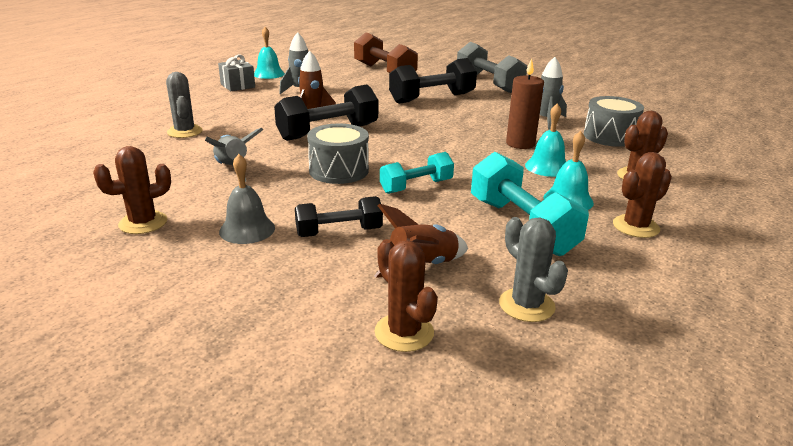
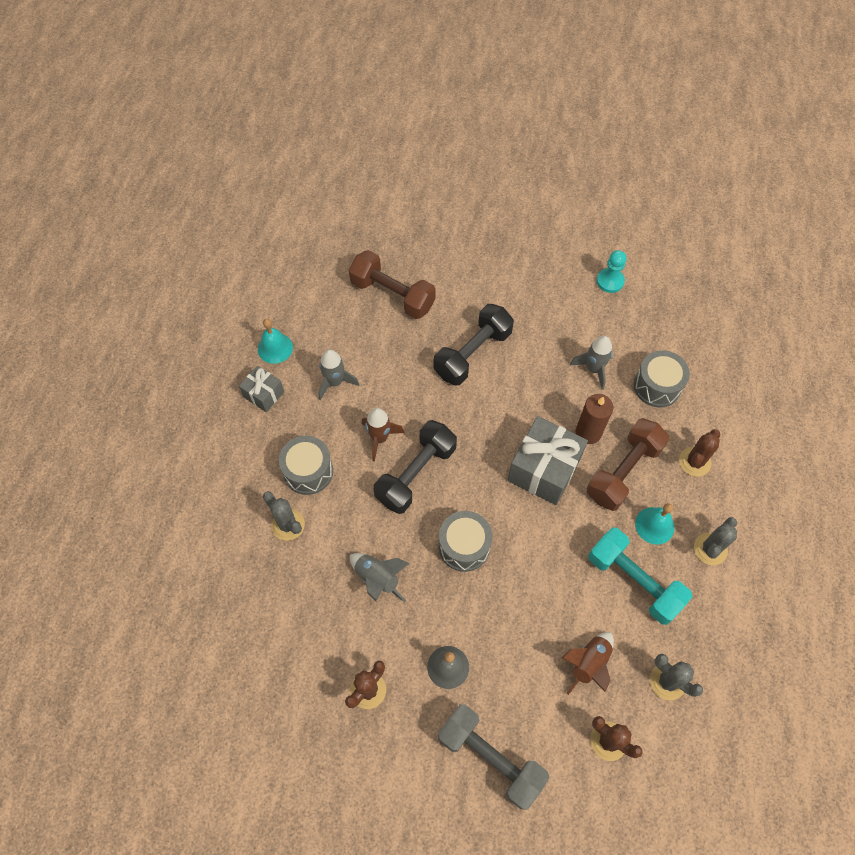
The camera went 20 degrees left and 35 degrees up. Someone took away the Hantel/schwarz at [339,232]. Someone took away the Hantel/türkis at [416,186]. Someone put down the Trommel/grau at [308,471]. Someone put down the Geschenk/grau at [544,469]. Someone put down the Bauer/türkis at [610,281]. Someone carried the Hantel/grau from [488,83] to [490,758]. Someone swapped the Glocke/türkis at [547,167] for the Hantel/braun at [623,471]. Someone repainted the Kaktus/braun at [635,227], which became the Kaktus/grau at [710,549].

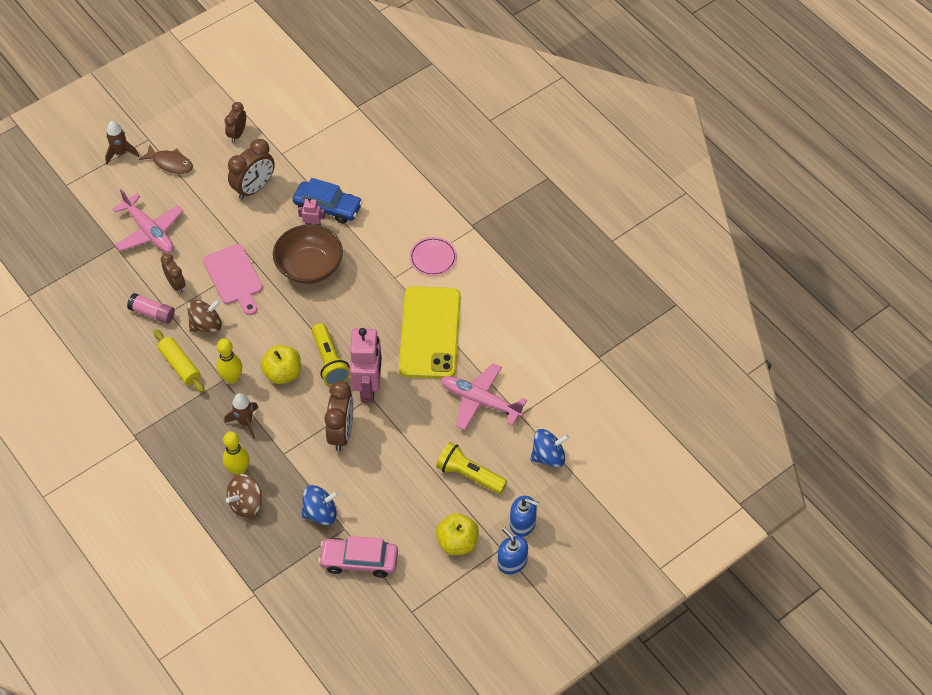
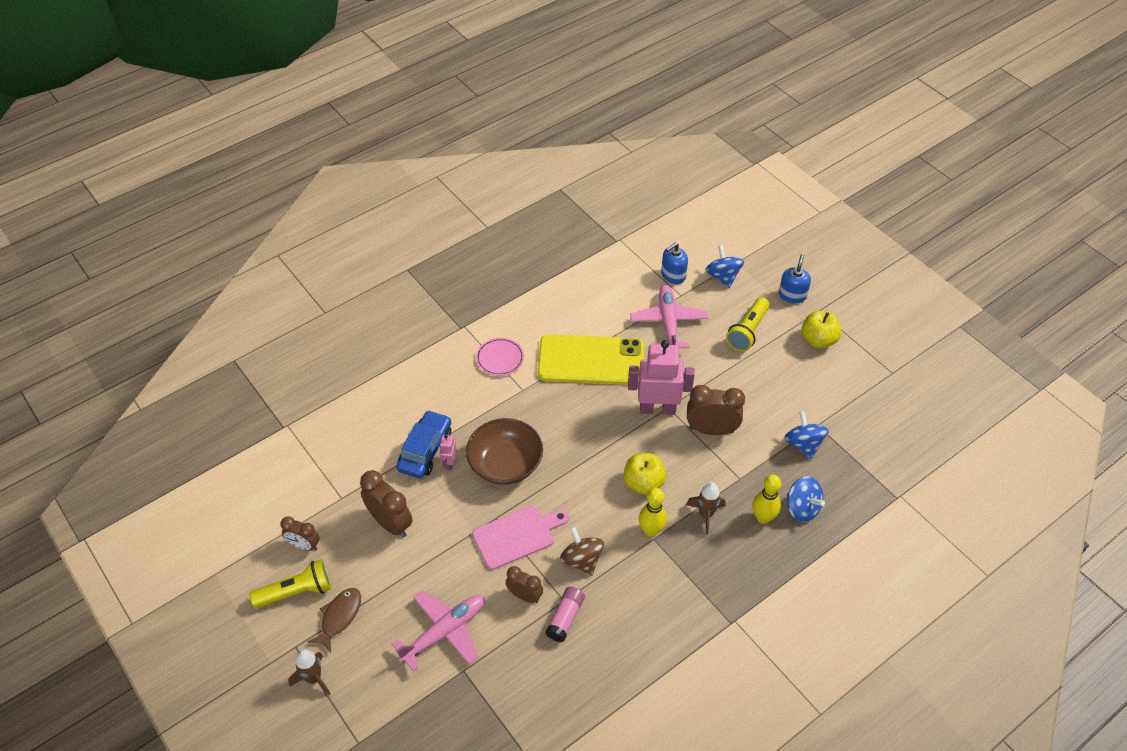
The camera went 90 degrees left and 5 degrees down. Someone took away the Nudelholz/gelb at [180,365]. Someone took away the Auto/rosa at [359,561]. Someone carried the Taschenlampe/gelb from [330,361] to [296,592]. Someone carried the Seifenspender/blau from [512,562] to [673,275]. Someone repainted the Kreisel/braun at [246,504], which became the Kreisel/blau at [802,508]. Someone rotated the Wecker/braun at [176,284] by 60 degrees clockwise. Someone rotated the Flugzeug/rosa at [480,401] by 150 degrees clockwise.

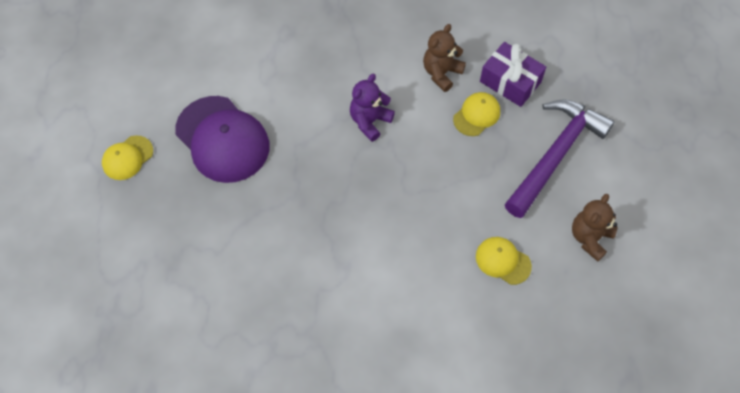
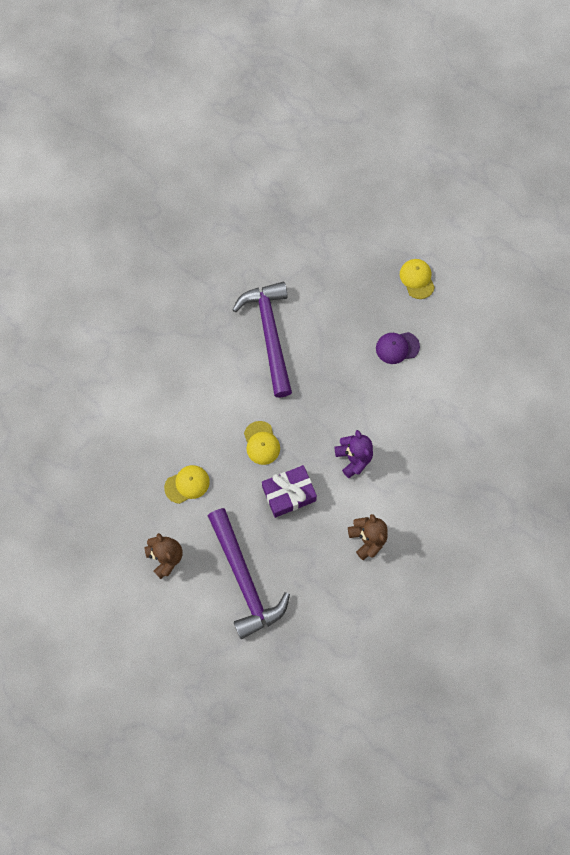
The camera went 120 degrees right and 10 degrees up. Someone put down the Hammer/lila at [270,335]. Someone carried the Kappe/gelb from [476,115] to [261,443]. Someone carried the Geschenk/lila from [510,82] to [289,494]. Someone scaled the Kappe/lila at [222,139] by 0.51.

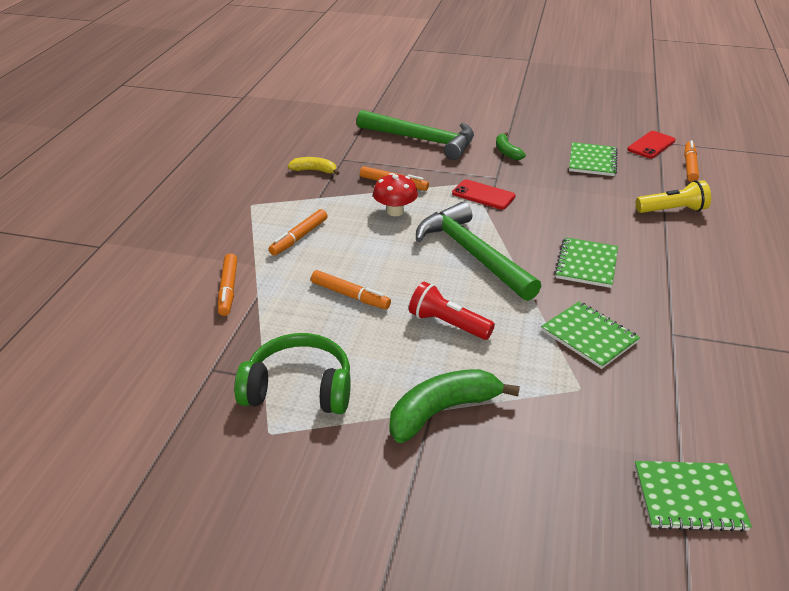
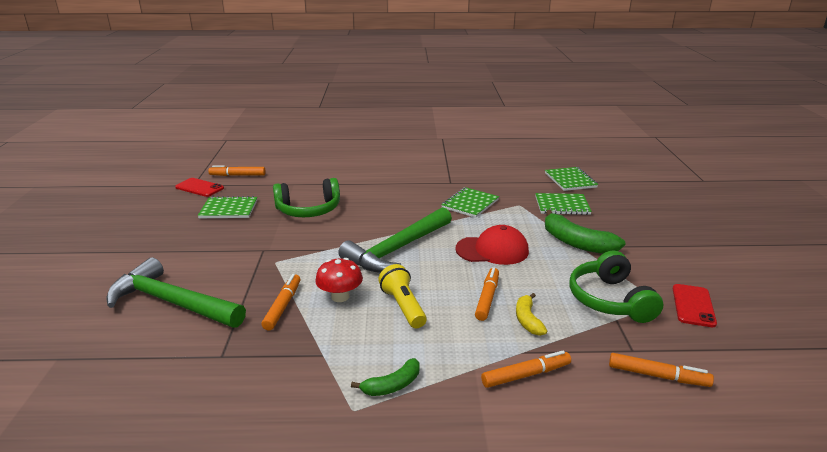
The camera went 105 degrees left and 10 degrees down. Someone put down the Kopfhörer/grün at [308,210]. Someone carried the Filzstift/orange from [299,237] to [657,376]. Someone carried the Banane/gelb from [314,170] to [527,320]. Someone carried the Handy/rot from [483,195] to [693,305]. Someone carried the Banane/grün from [507,152] to [392,385]. Someone carried the Notizbuch/grün from [586,264] to [562,205]. Someone carried the Taschenlampe/gelb from [672,210] to [403,306]. Someone swapped the Taschenlampe/rot at [448,324] for the Kappe/rot at [492,250]. Someone rotated the Hammer/grün at [422,140] by 75 degrees counterclockwise.

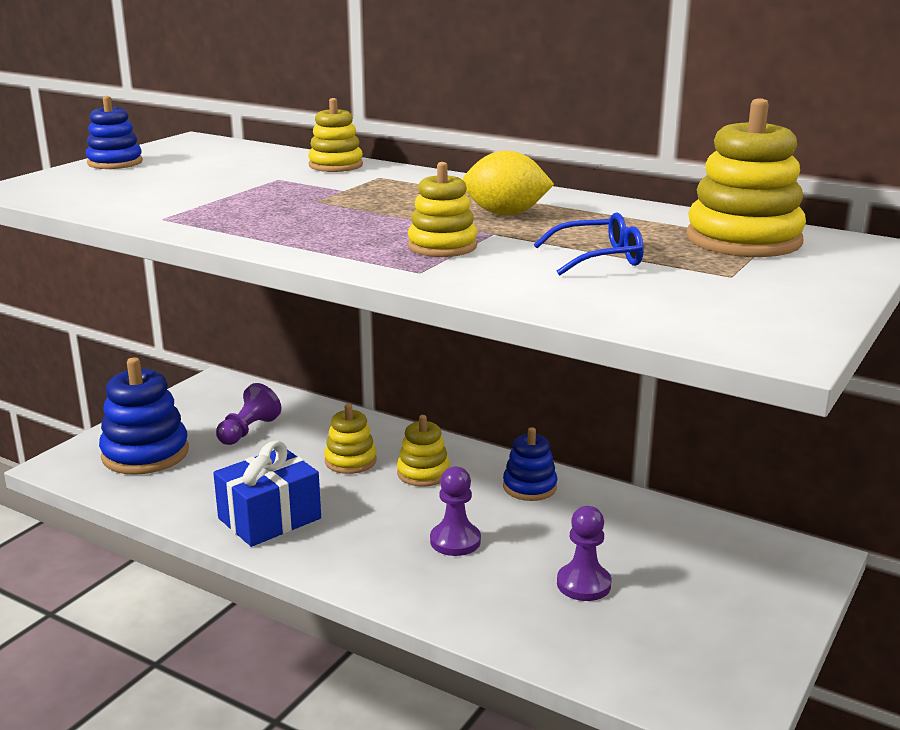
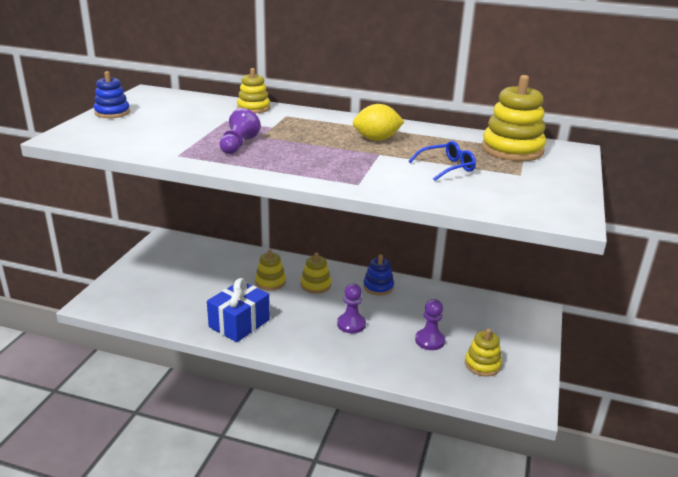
The camera went 15 degrees left and 5 degrees up. Someone took away the Stapelspielzeug/blau at [145,454]. Someone carried the Bauer/lila from [248,431] to [238,145]. Someone carried the Stapelspielzeug/gelb from [442,246] to [482,365].

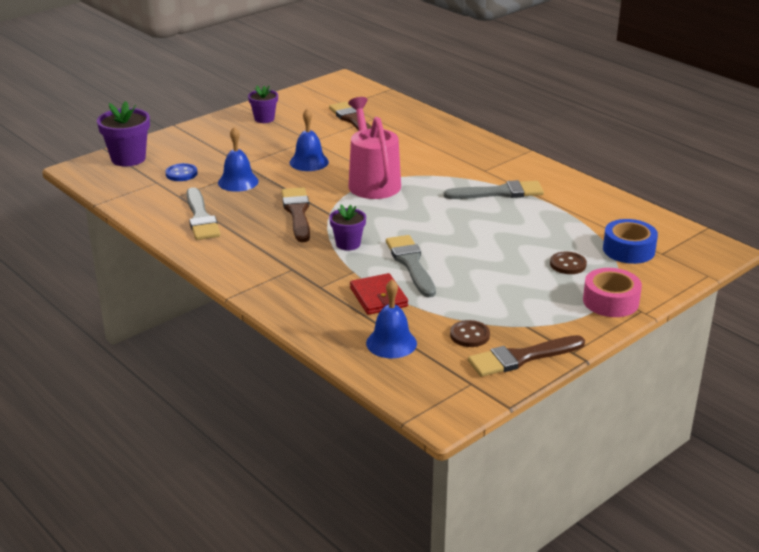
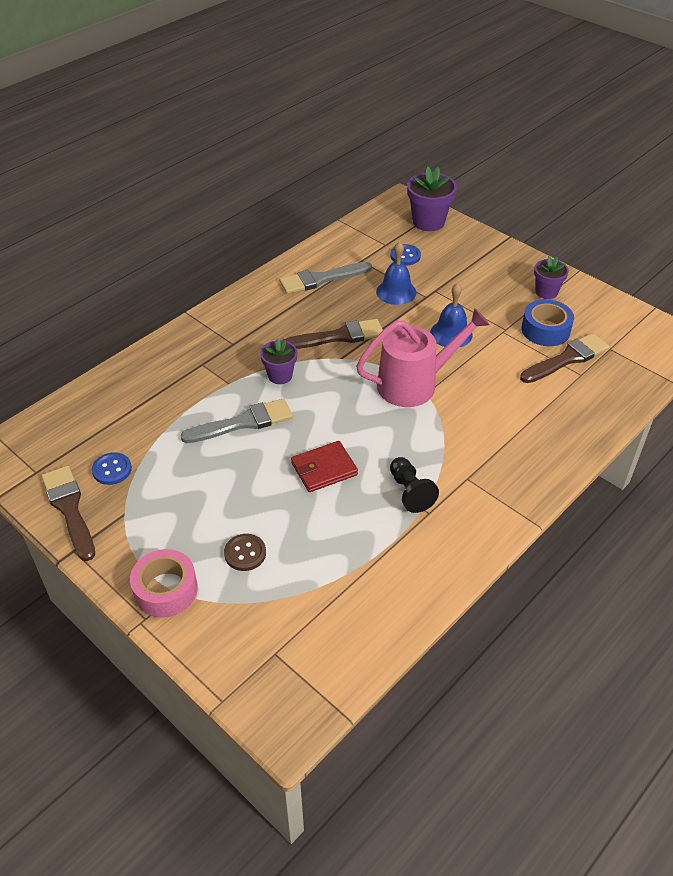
The camera went 85 degrees right and 15 degrees up. Someone took away the Glocke/blau at [391,343]. Someone carried the Geldbörse/rot from [378,297] to [324,469]. Someone carried the Klebeband/blau from [628,250] to [545,330]. Someone swapped the Pinsel/grau at [499,193] for the Bauer/schwarz at [410,492]. Someone repainted the Knopf/braun at [469,335], which became the Knopf/blau at [112,470].

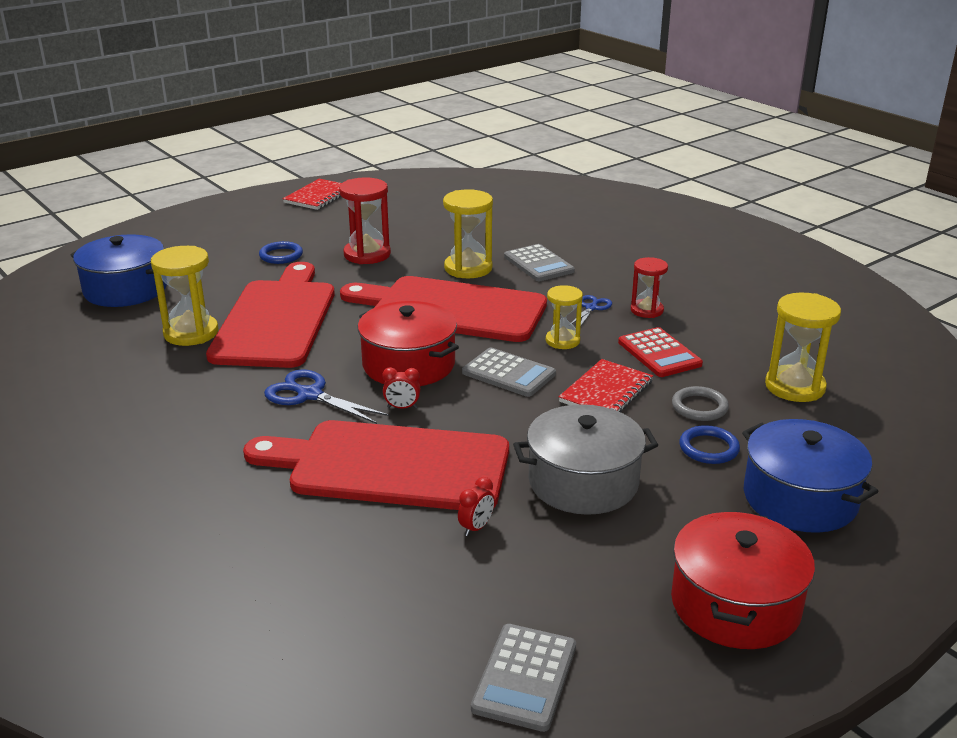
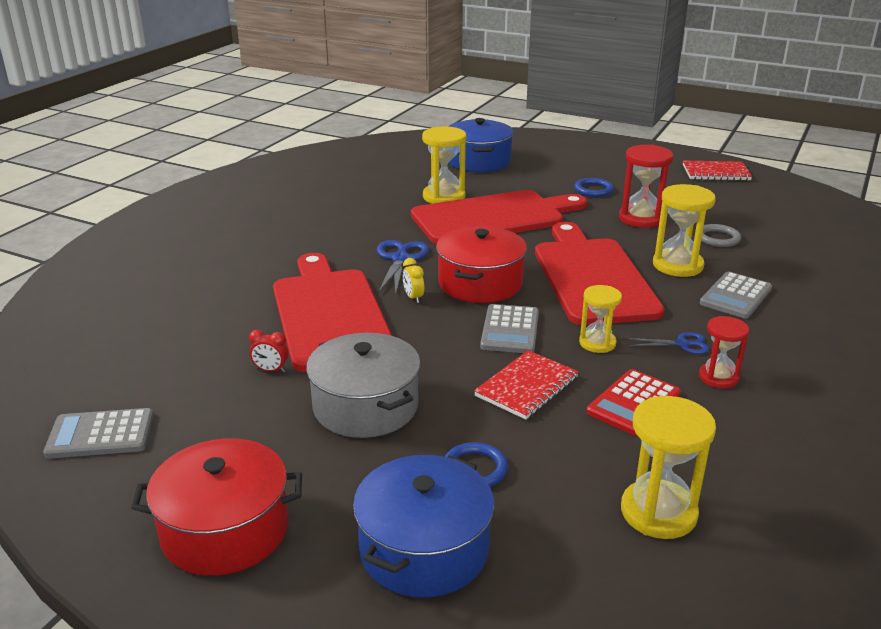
The camera went 65 degrees right and 0 degrees up. Someone carried the Ring/grau from [699,407] to [717,238]. Someone repainted the Wecker/rot at [402,407], which became the Wecker/gelb at [413,297]. Someone rotated the Notizbuch/rot at [606,392] by 60 degrees counterclockwise.

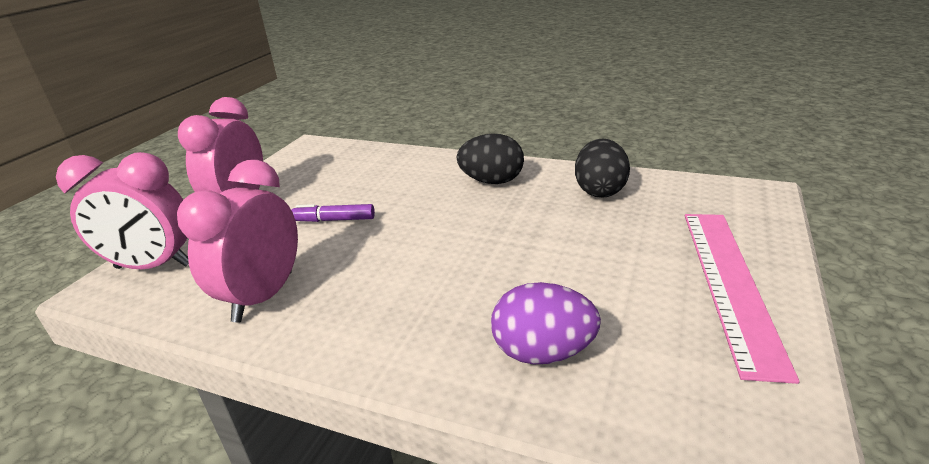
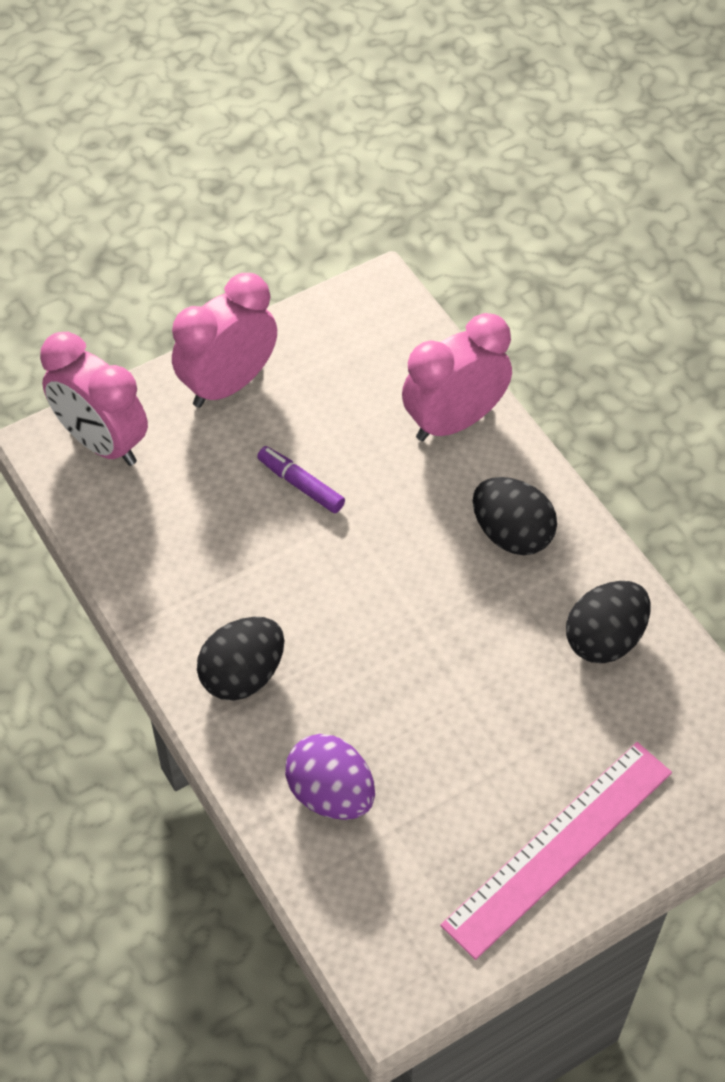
The camera went 35 degrees right and 25 degrees up. Someone put down the Ei/schwarz at [243,675]. Someone carried the Wecker/rosa from [263,297] to [454,421].

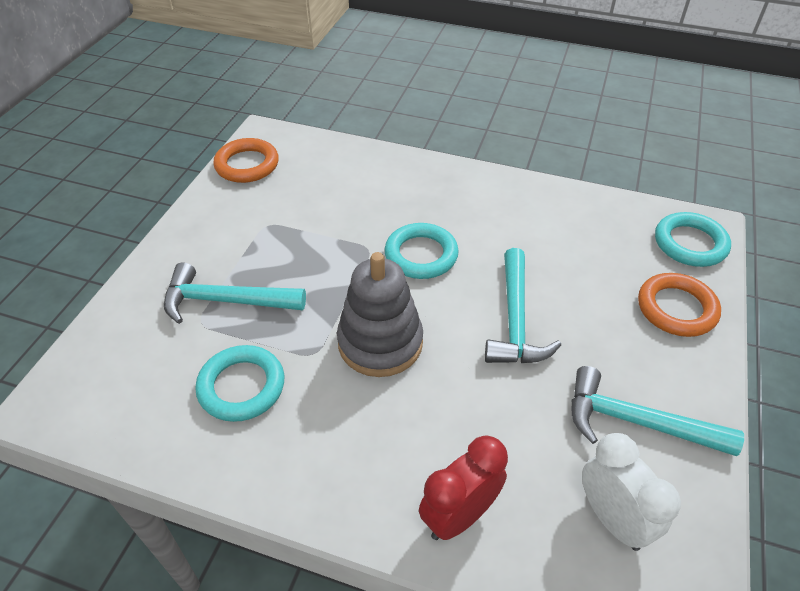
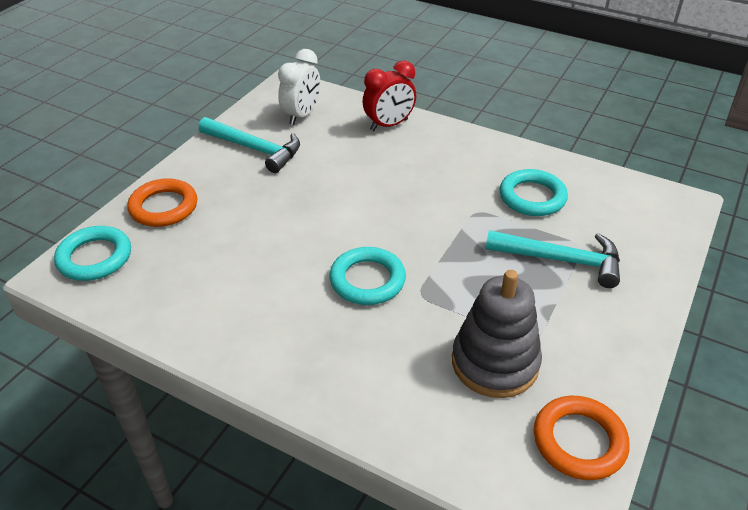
The camera went 170 degrees left and 5 degrees down. Someone took away the Hammer/türkis at [515,321]. Someone carried the Stapelspielzeug/grau from [380,343] to [495,363]. Someone rotated the Wecker/weiß at [612,518] by 135 degrees counterclockwise.

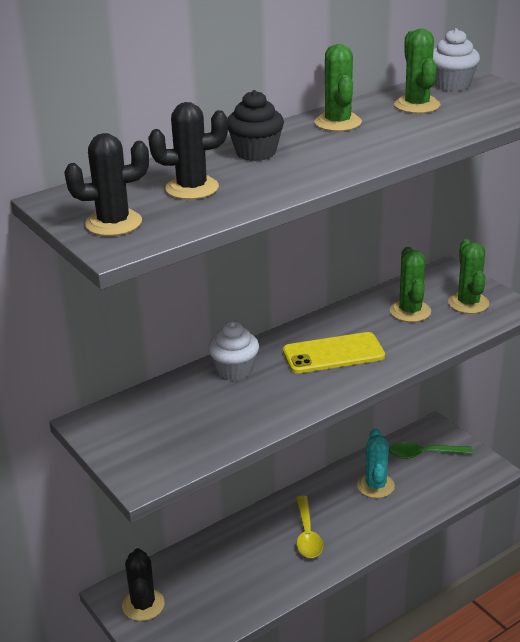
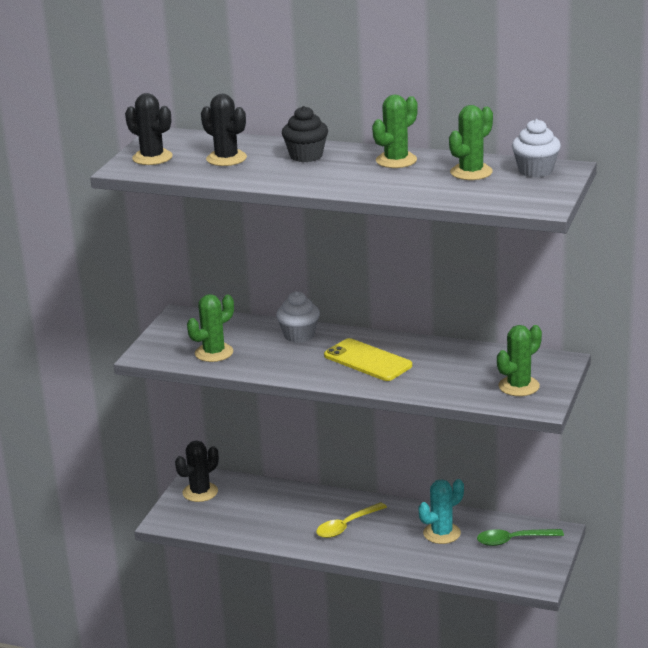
The camera went 55 degrees right and 5 degrees down. Someone carried the Kaktus/grün from [410,311] to [214,353]. Someone rotated the Löffel/grün at [423,454] by 60 degrees counterclockwise.

